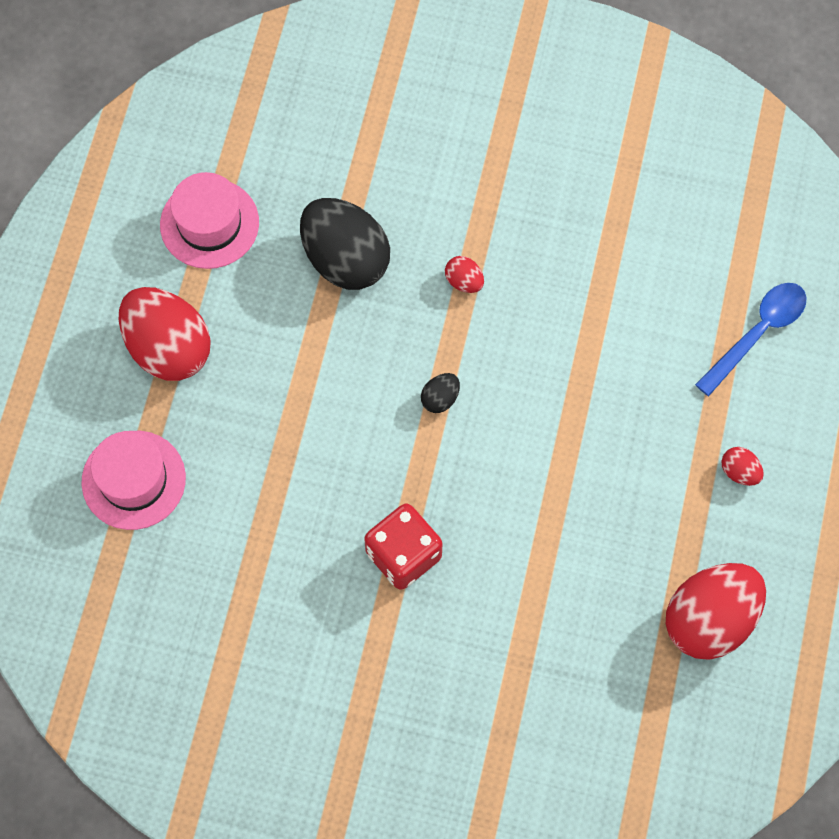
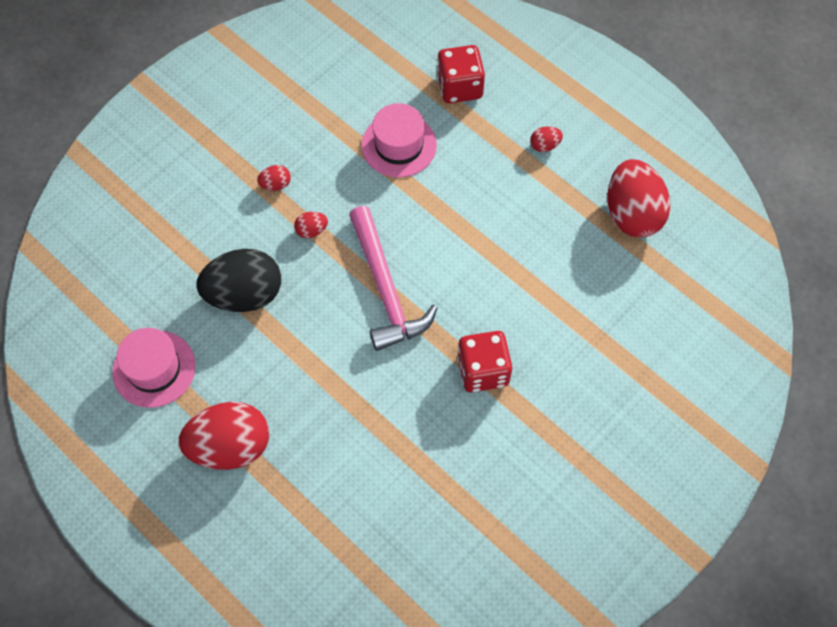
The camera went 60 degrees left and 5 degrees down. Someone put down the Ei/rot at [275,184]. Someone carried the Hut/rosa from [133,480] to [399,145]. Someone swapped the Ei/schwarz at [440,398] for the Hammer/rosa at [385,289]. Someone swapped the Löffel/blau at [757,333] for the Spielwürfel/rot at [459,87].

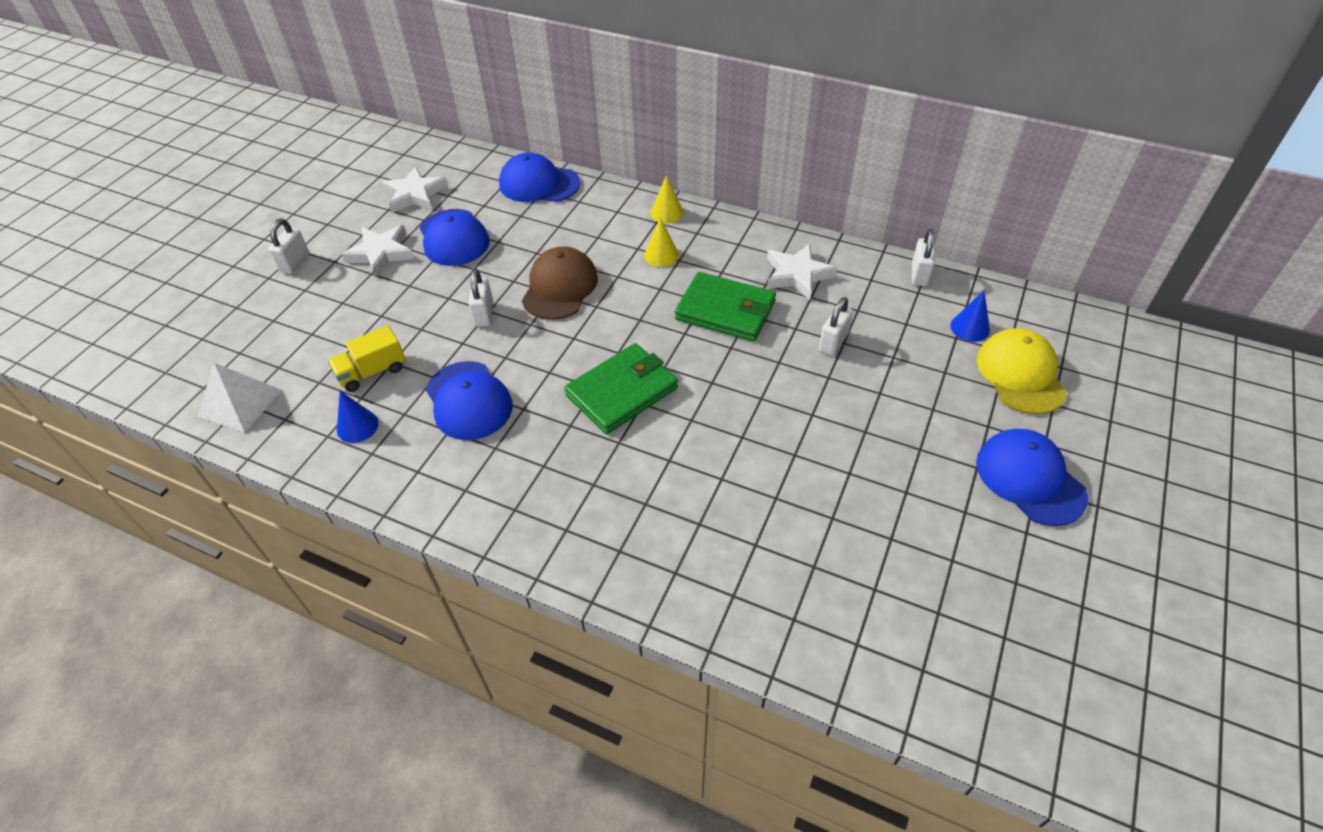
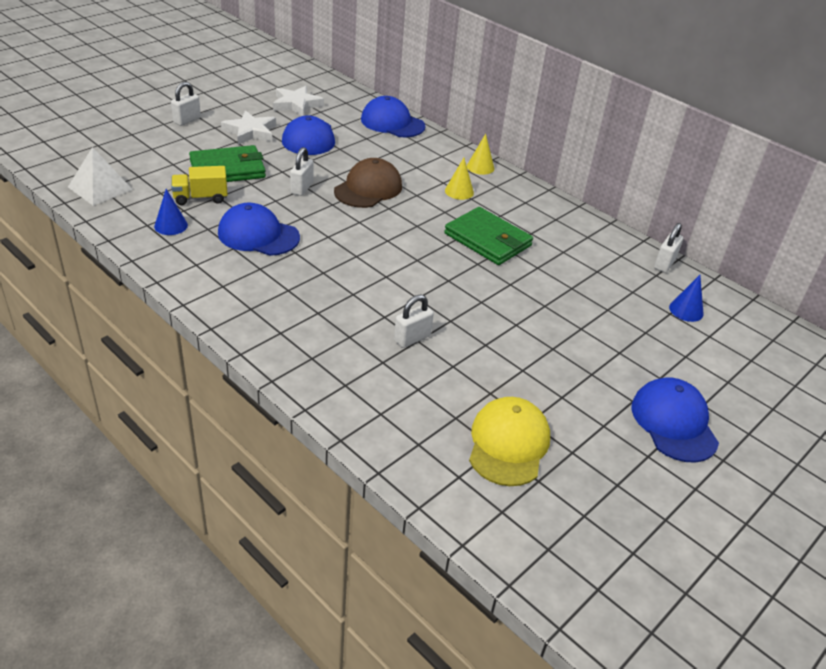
The camera went 15 degrees right and 10 degrees down. Someone took away the Stern/weiß at [797,275]. Someone carried the Geldbörse/grün from [622,391] to [228,169]. Someone carried the Vorhängeschloss/weiß from [833,342] to [412,338]. Someone carried the Kappe/gelb from [1020,374] to [508,444]. Someone rotated the Kappe/blau at [468,401] by 120 degrees clockwise.

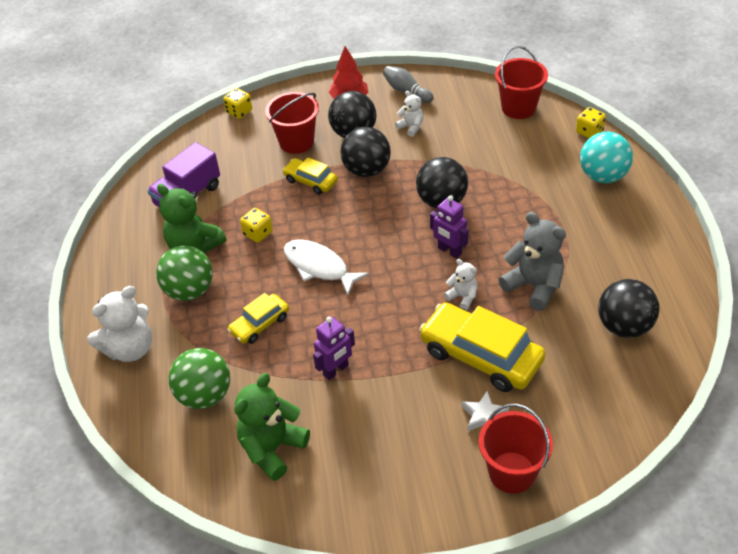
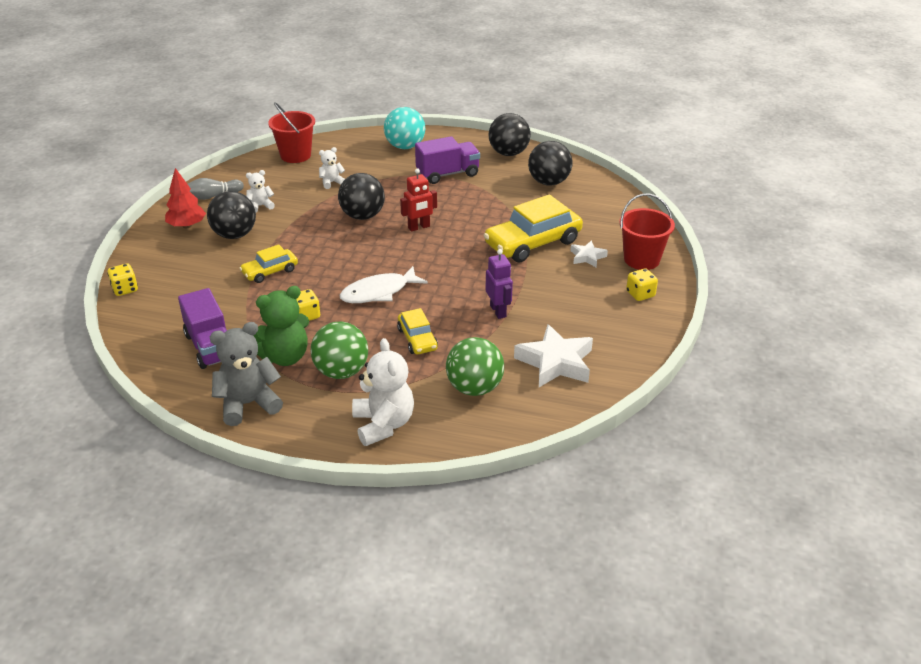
The camera went 70 degrees left and 10 degrees down. Someone took away the Eimer/rot at [296,142]. Someone put down the Lastwagen/lila at [447,174]. Someone carried the Ball/schwarz from [366,170] to [508,153]. Someone carried the Teddybär/weiß from [462,297] to [331,182]. Someone carried the Teddybär/grau from [534,286] to [248,404]. Someone carried the Spielwürfel/gelb from [589,132] to [640,294]. Someone swapped the Teddybär/grün at [272,448] for the Stern/weiß at [555,362]. Someone repainted the Roboter/lila at [449,251], which became the Roboter/rot at [419,227].

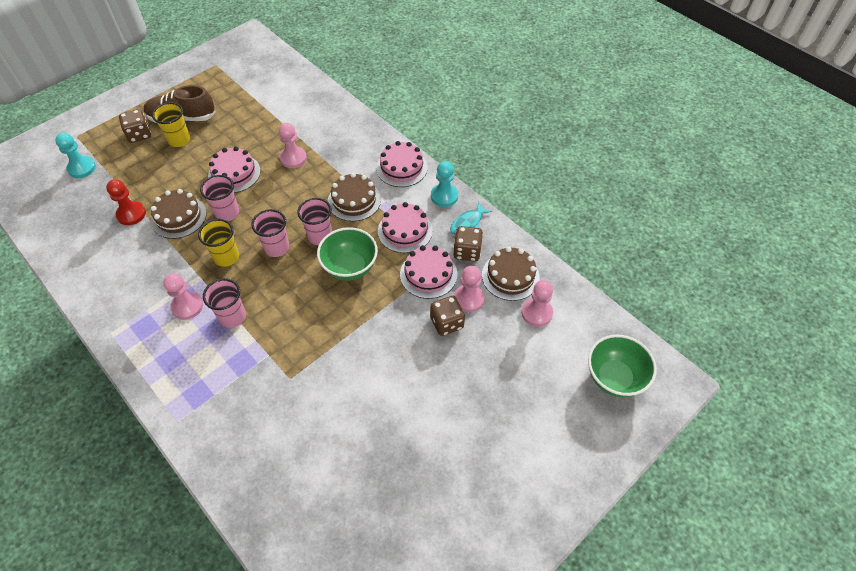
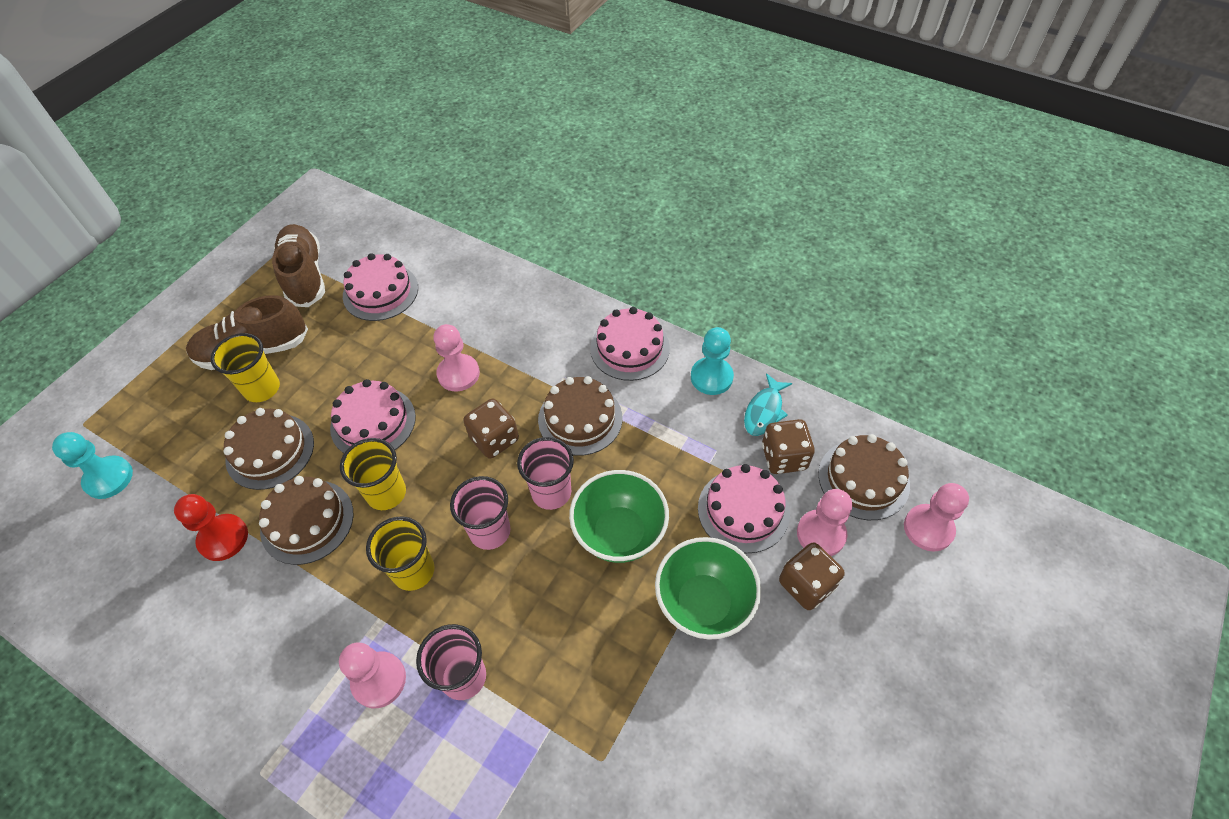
The camera went 15 degrees left and 0 degrees up. Someone put down the Kuchen/braun at [270,451]. Someone put down the Schuh/braun at [305,276]. Someone carried the Spielwürfel/braun from [139,135] to [494,439]. Someone carried the Kuchen/rosa from [405,231] to [380,292]. Someone carried the Schüssel/grün from [614,378] to [703,603]. Someone repainted the Becher/rosa at [227,213], which became the Becher/gelb at [386,493].

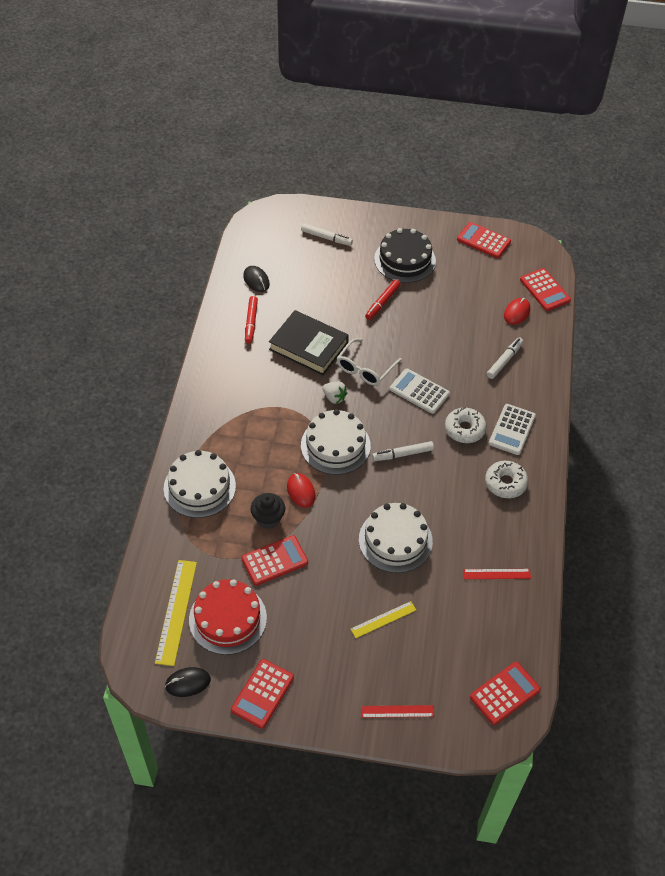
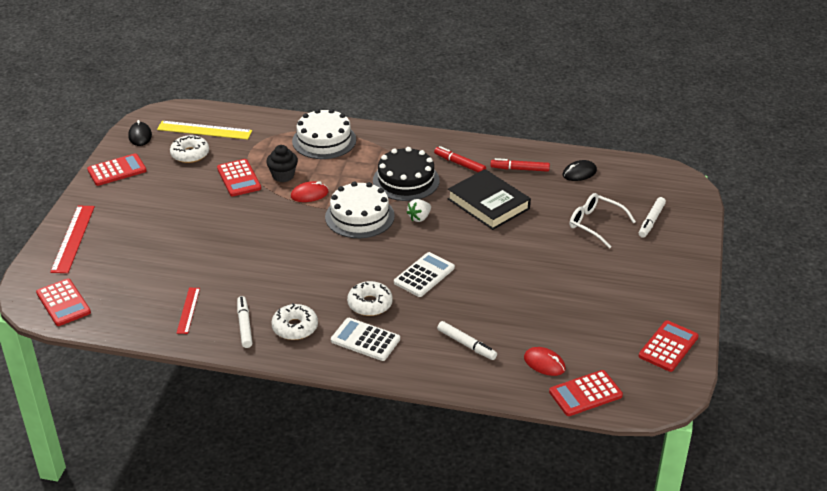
The camera went 95 degrees right and 15 degrees down. Someone took away the Lineal/gelb at [383,619]. Someone took away the Kuchen/weiß at [395,540]. Someone carried the Brille/weiß from [365,368] to [595,224]. Someone carried the Filzstift/rot from [382,302] to [459,164]. Someone carried the Filzstift/weiß from [402,454] to [244,325]. Someone carried the Kuchen/schwarz from [405,260] to [406,180]. Someone swapped the Kuchen/rot at [227,618] for the Donut/weiß at [190,154]. Someone rotated the Taschenrechner/rot at [262,694] by 120 degrees clockwise. Someone rotated the Buch/schwarz at [308,346] by 75 degrees counterclockwise. Someone scaled the Lineal/rot at [397,711] by 1.68.

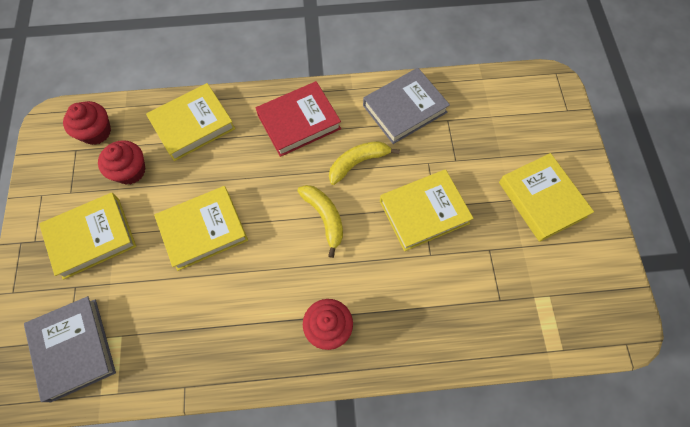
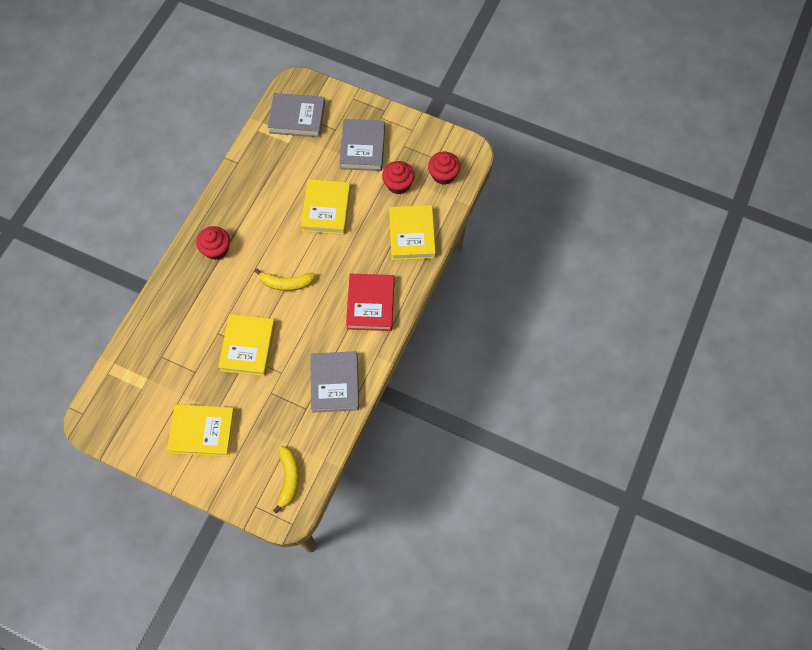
The camera went 120 degrees right and 0 degrees up. Someone carried the Banane/gelb from [358,163] to [289,479]. Someone repainted the Buch/gelb at [91,237], which became the Buch/grau at [363,147].

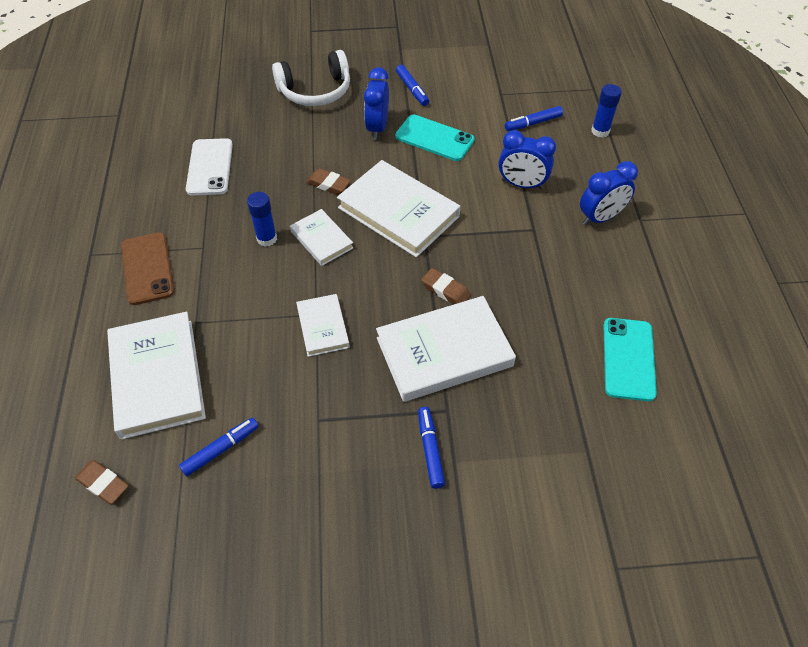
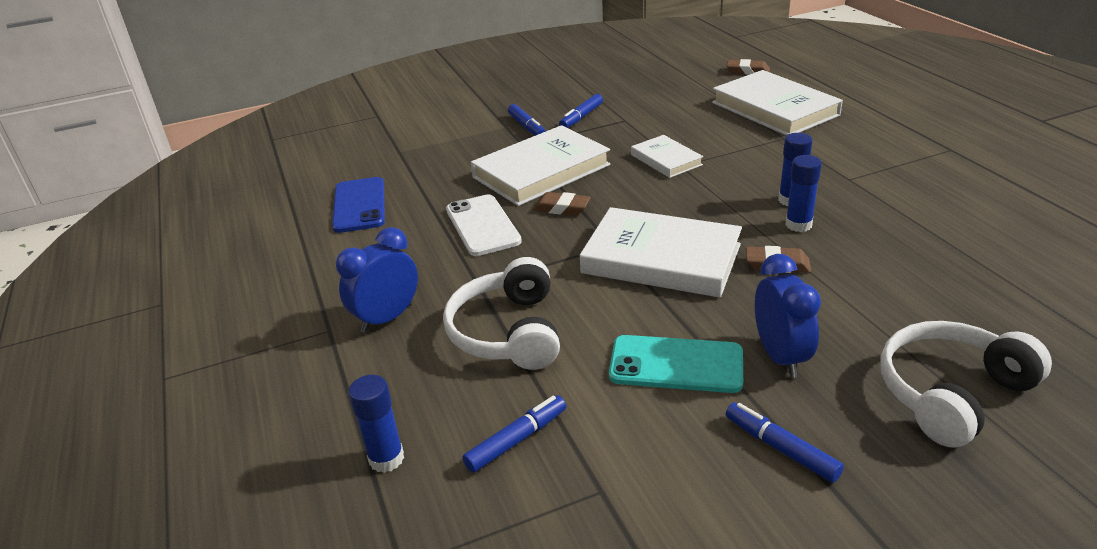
The camera went 165 degrees right and 20 degrees down. Someone took away the Handy/braun at [147,268]. Someone took away the Buch/weiß at [321,239]. Someone put down the Klebestift/blau at [798,225]. Someone carried the Filzstift/blau from [221,449] to [581,117]. Someone carried the Handy/weiß from [210,167] to [482,225]. Someone swapped the Wecker/blau at [522,184] for the Kopfhörer/weiß at [508,332]. Someone repainted the Handy/türkis at [628,359], which became the Handy/blau at [359,205].

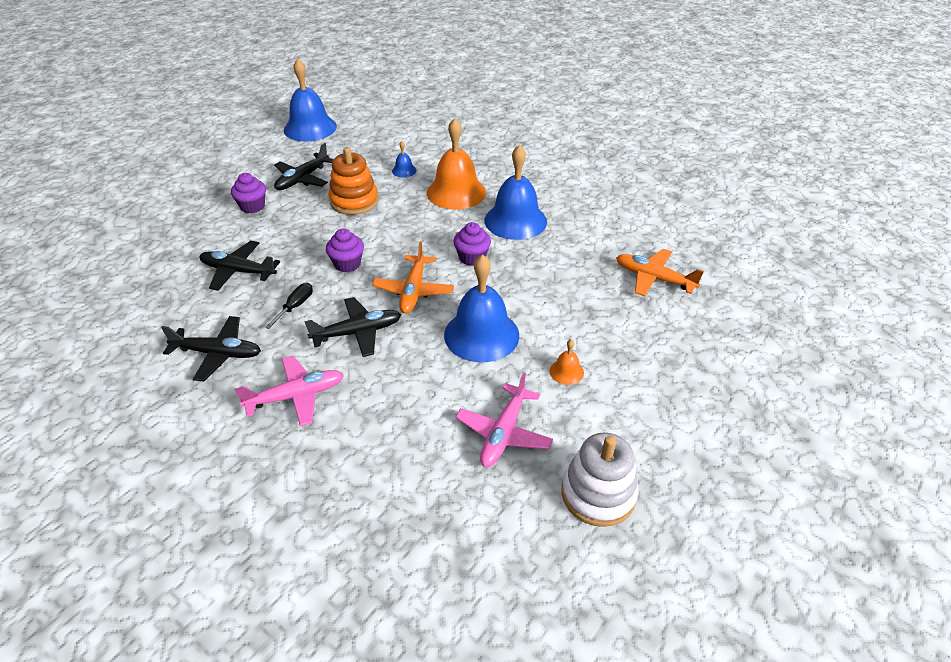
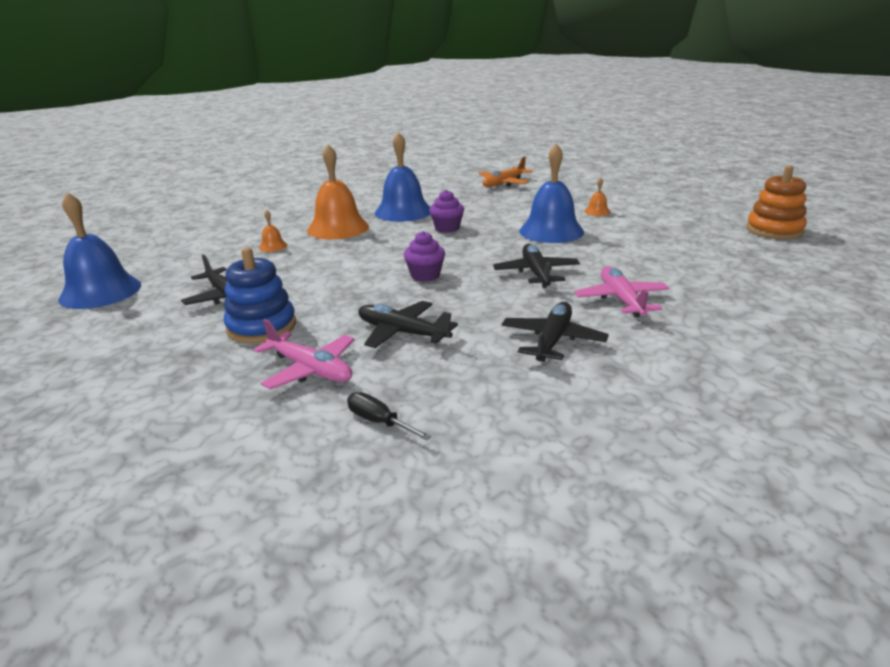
The camera went 75 degrees left and 15 degrees down. Someone took away the Flugzeug/orange at [413,291]. Someone took away the Stapelspielzeug/weiß at [598,494]. Someone carried the Schraubenzieher/schwarz from [295,306] to [379,422]. Someone carried the Stapelspielzeug/orange from [354,201] to [774,230]. Someone carried the Flugzeug/rosa from [504,433] to [310,369]. Someone swapped the Muffin/lila at [252,206] for the Stapelspielzeug/blau at [261,327]. Someone repainted the Glocke/blau at [404,170], which became the Glocke/orange at [273,246]. Someone rotated the Flugzeug/schwarz at [238,271] by 90 degrees clockwise.

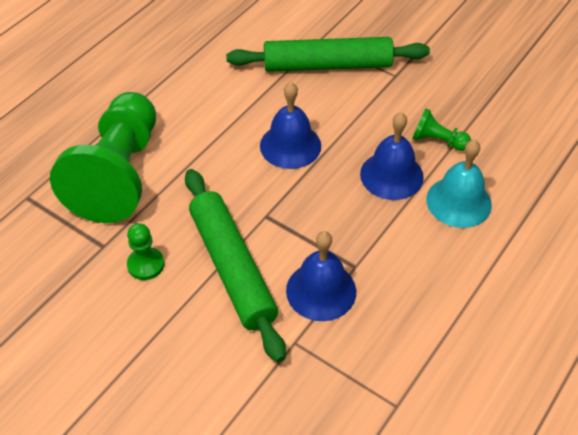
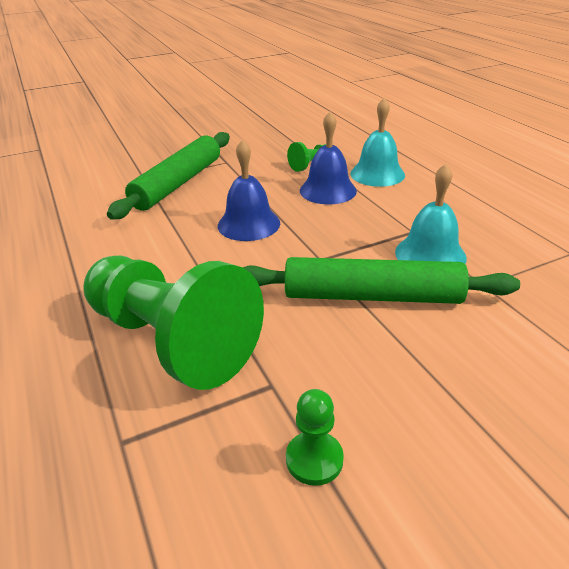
The camera went 60 degrees left and 15 degrees down. Someone carried the Bauer/grün from [146,264] to [314,459]. Someone repainted the Glocke/blau at [321,290], which became the Glocke/türkis at [430,254].

